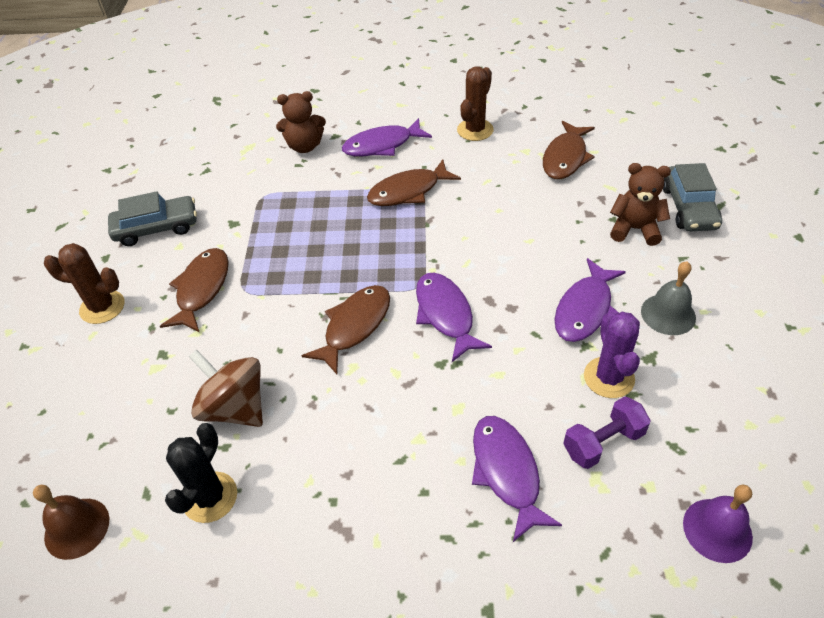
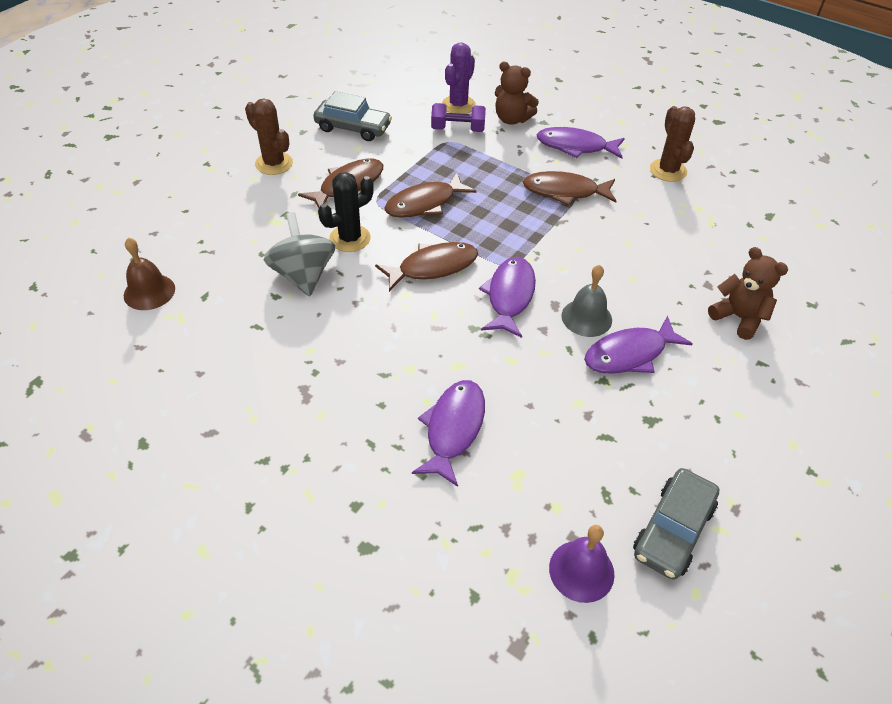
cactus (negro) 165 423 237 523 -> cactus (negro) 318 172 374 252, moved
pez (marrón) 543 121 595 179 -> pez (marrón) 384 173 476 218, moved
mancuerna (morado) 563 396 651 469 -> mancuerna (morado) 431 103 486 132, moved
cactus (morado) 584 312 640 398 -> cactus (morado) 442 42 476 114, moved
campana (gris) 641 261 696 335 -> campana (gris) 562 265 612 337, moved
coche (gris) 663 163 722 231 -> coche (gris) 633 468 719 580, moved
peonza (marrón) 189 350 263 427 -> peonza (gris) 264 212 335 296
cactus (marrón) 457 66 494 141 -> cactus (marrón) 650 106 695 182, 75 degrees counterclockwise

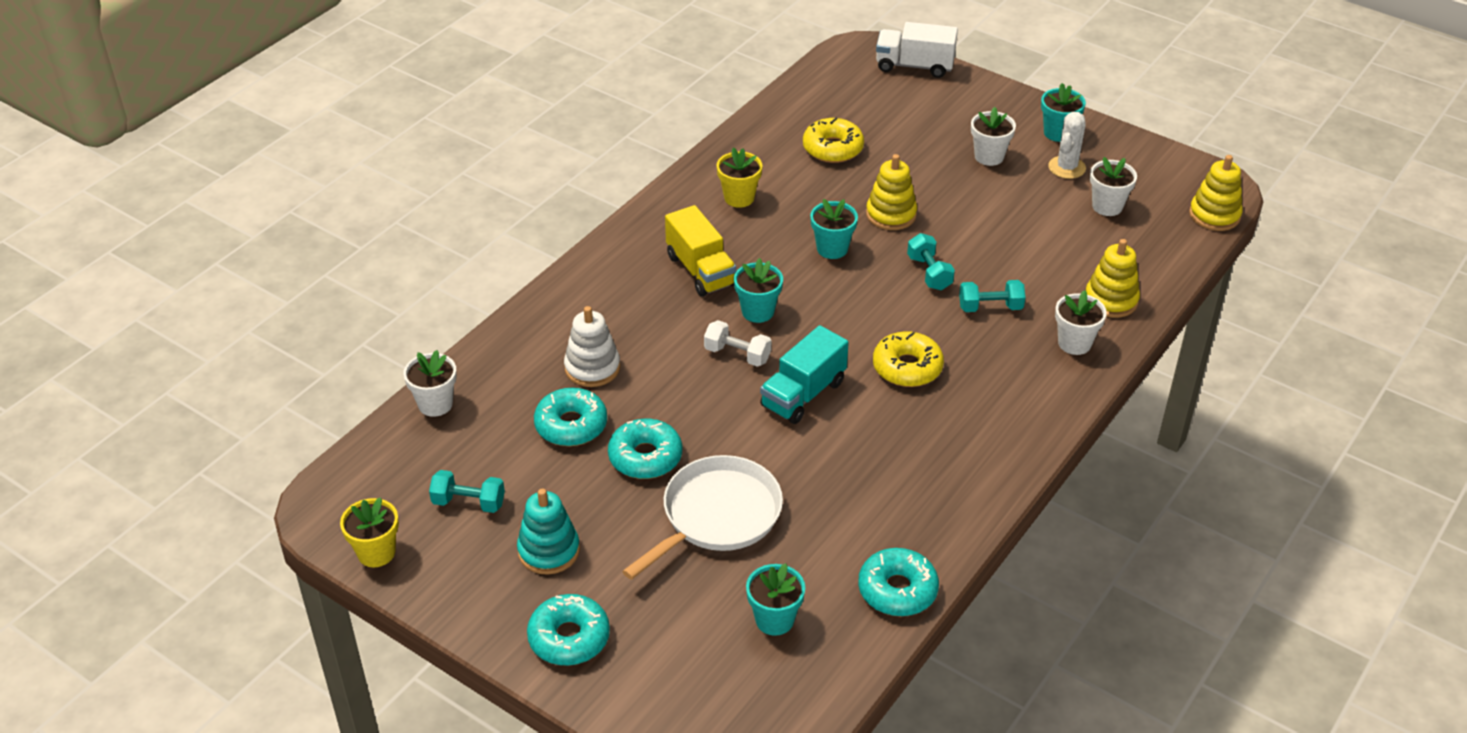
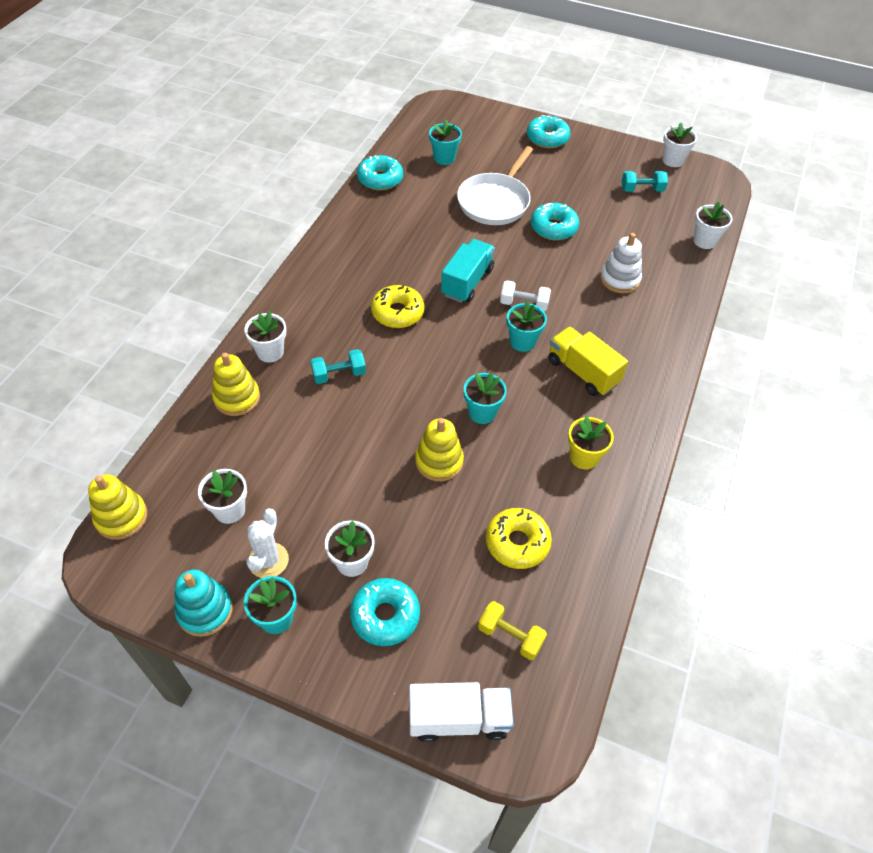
mancuerna (turquesa) 907 233 955 290 -> none
none -> mancuerna (amarillo) 478 601 547 660
juguete apilable (turquesa) 517 489 580 575 -> juguete apilable (turquesa) 175 570 233 637, moved
rosquilla (turquesa) 534 388 607 446 -> rosquilla (turquesa) 350 578 420 646, moved
maceta (amarillo) 340 497 399 567 -> maceta (blanco) 663 123 697 167

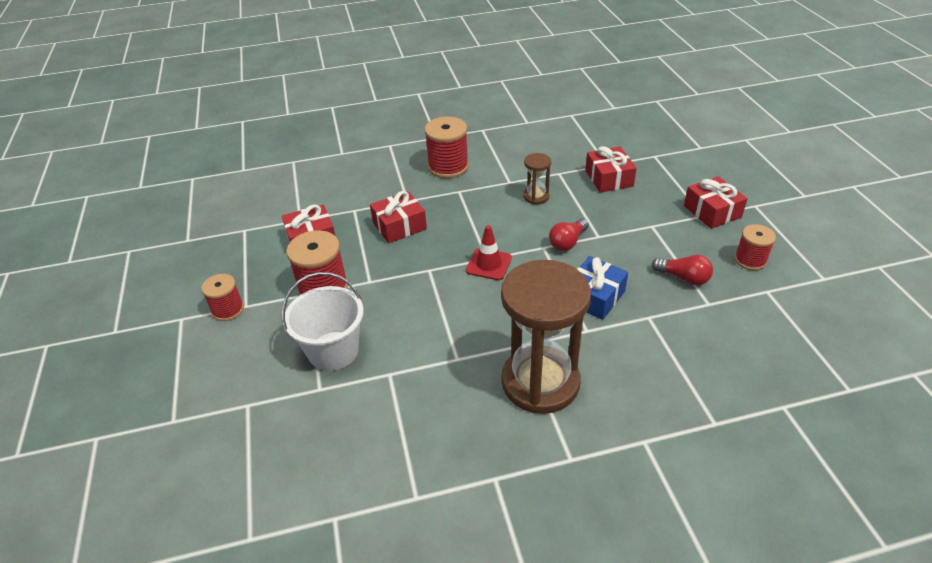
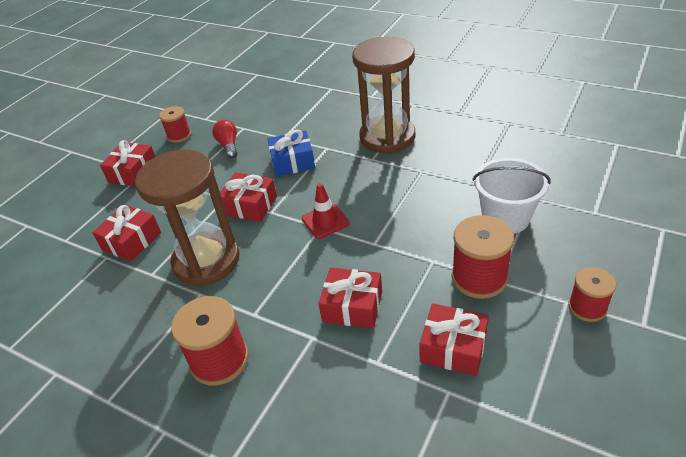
bombilla (rojo) 549 219 589 251 -> regalo (rojo) 220 172 277 222
reloj de arena (marrón) 523 153 551 204 -> reloj de arena (marrón) 135 149 239 286, x2.27

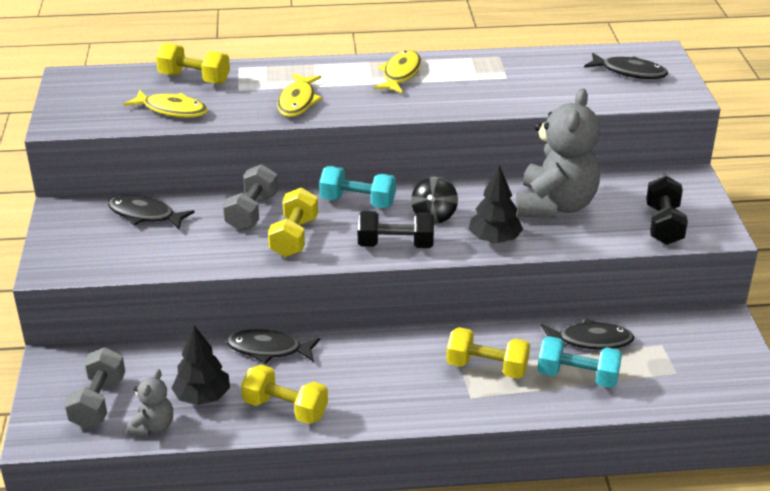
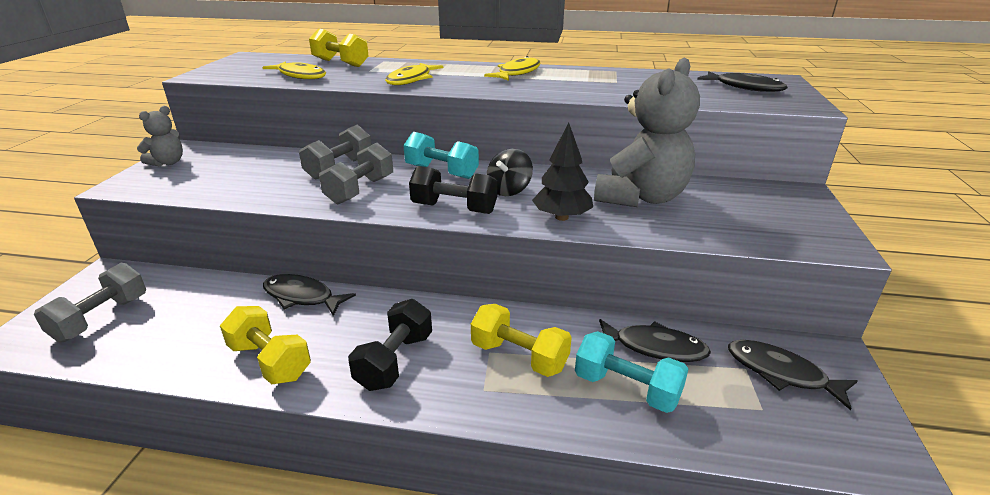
árbol (negro) 172 325 230 405 -> none
pez (negro) 108 195 195 229 -> pez (negro) 728 340 858 410, moved
osito (gris) 127 369 173 436 -> osito (gris) 137 106 183 166, moved
mancuerna (negro) 646 176 688 245 -> mancuerna (negro) 348 299 432 391, moved
mancuerna (amarillo) 268 187 318 257 -> mancuerna (gris) 319 142 393 204

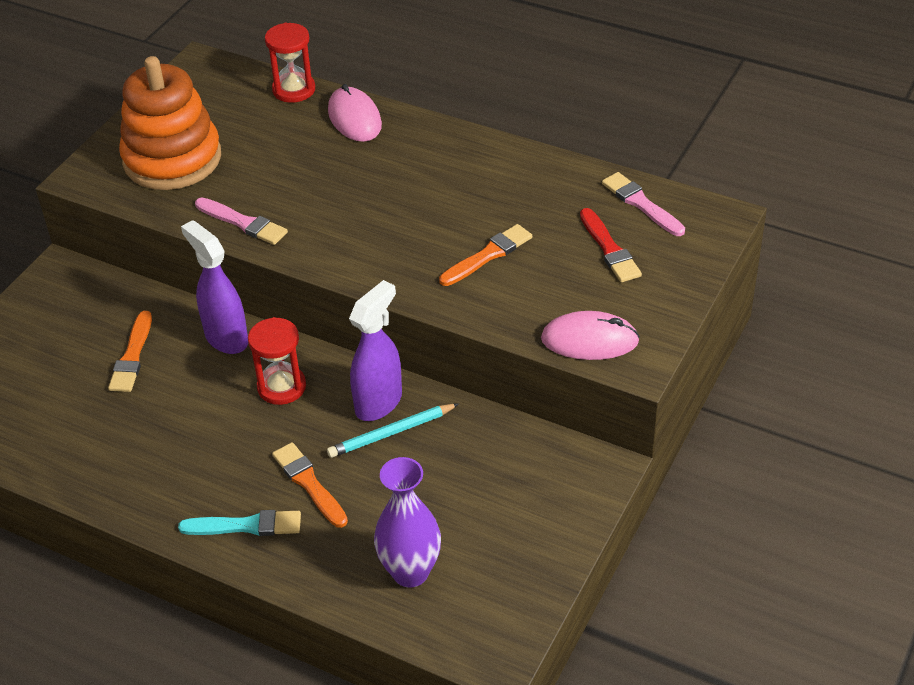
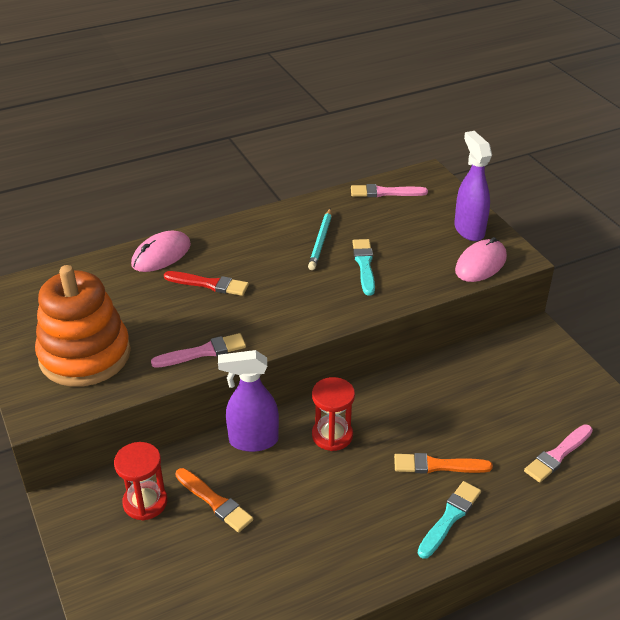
reloj de arena (rojo) 265 23 315 103 -> reloj de arena (rojo) 114 442 167 520, moved
lápiz (turquesa) 327 403 459 458 -> lápiz (turquesa) 308 208 332 270, moved
pulverizador (morado) 349 280 402 421 -> pulverizador (morado) 454 131 492 241, moved
pincel (rojo) 580 208 642 282 -> pincel (rojo) 164 271 249 296, moved
florero (morado) 374 457 441 588 -> pincel (rosa) 524 424 593 483
pincel (naranja) 439 224 532 286 -> pincel (turquesa) 352 239 375 295
ratón (rosa) 328 84 382 142 -> ratón (rosa) 131 230 191 272, 60 degrees counterclockwise

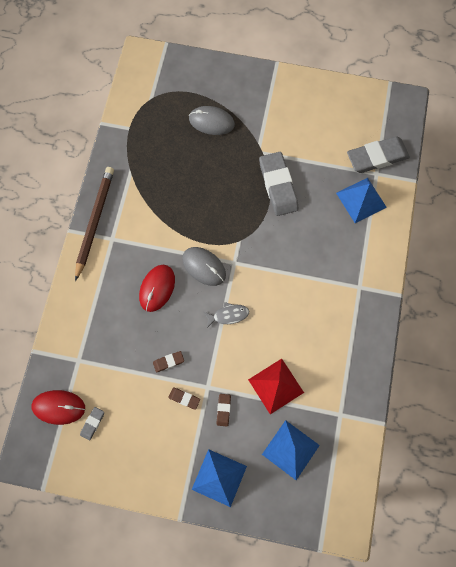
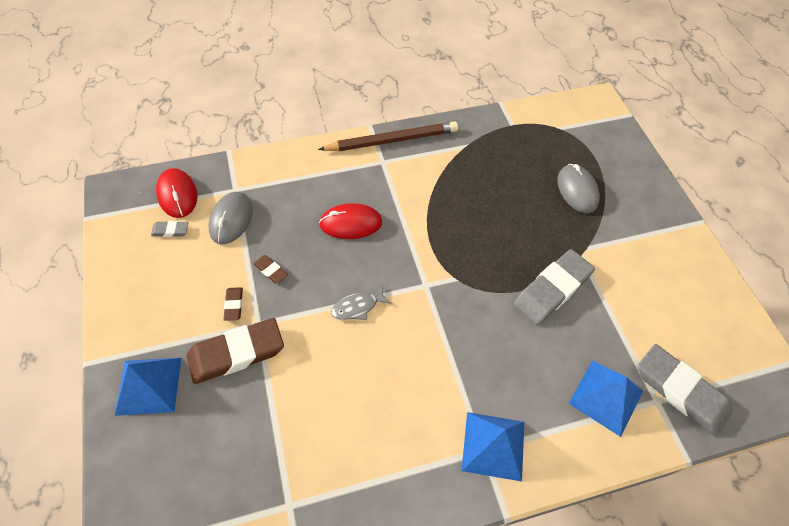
pirámide (rojo) 248 359 304 414 -> none
ratón (gris) 182 247 226 286 -> ratón (gris) 208 192 253 244, moved
pirámide (azul) 262 420 320 480 -> pirámide (azul) 462 412 524 482, moved
pez (gris) 204 302 249 328 -> pez (gris) 331 286 391 320, 105 degrees clockwise
goma de borrar (marrón) 216 394 231 426 -> goma de borrar (marrón) 187 318 284 384, x2.24

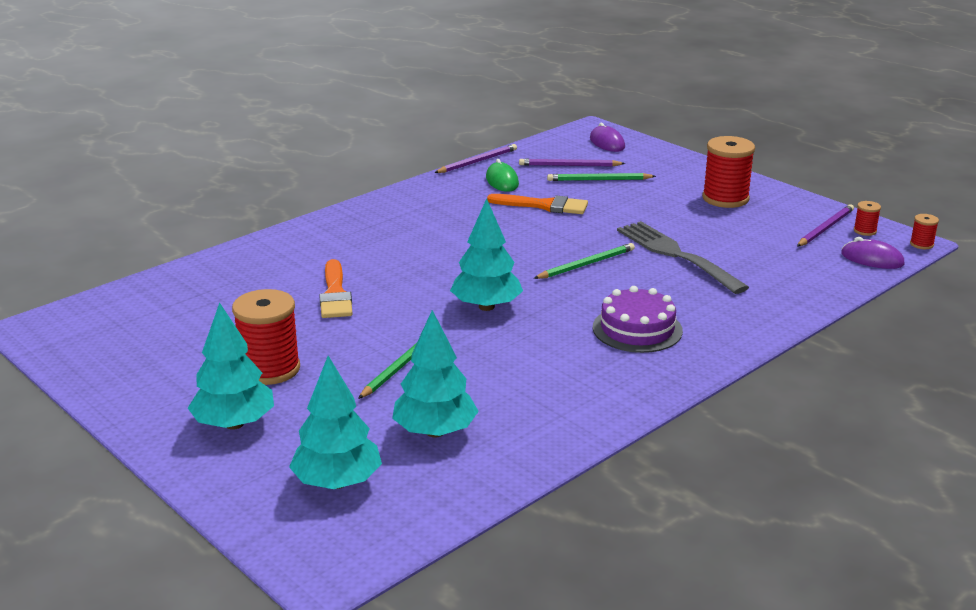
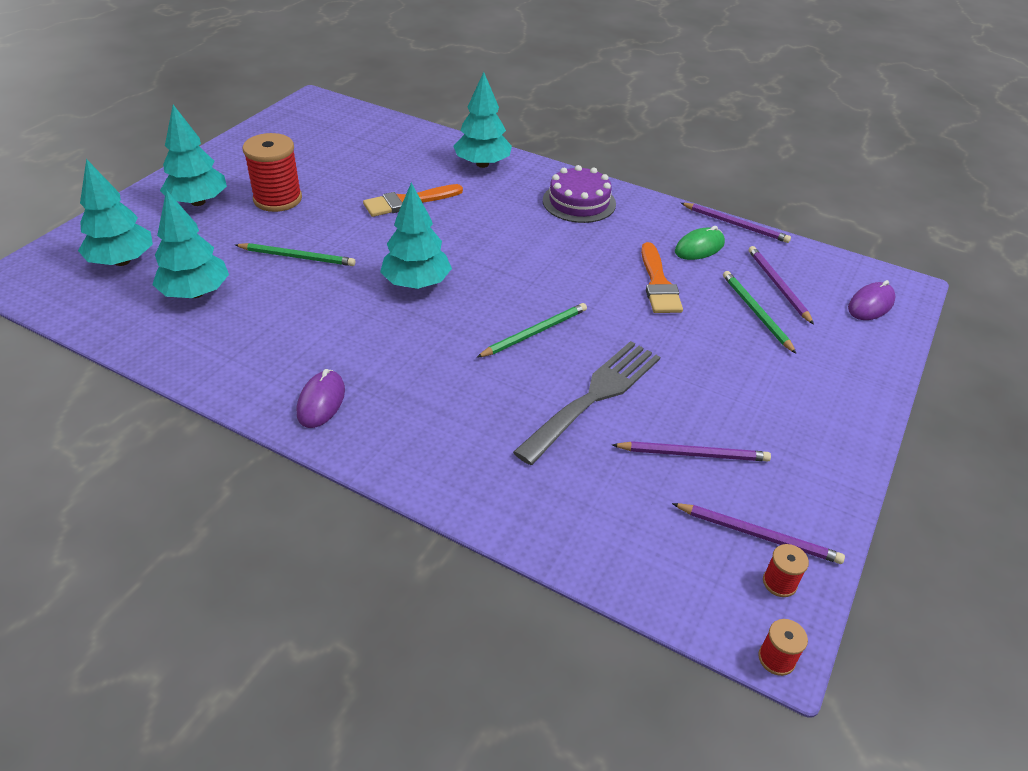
carrete (rojo) 702 136 755 208 -> none
none -> árbol (turquesa) 453 72 512 168
none -> lápiz (morado) 612 441 771 461
tarta (morado) 593 286 683 353 -> tarta (morado) 543 165 616 223, moved
ratón (morado) 841 237 905 269 -> ratón (morado) 297 369 345 428, moved
lápiz (verde) 534 243 635 279 -> lápiz (verde) 476 303 587 358, 75 degrees counterclockwise

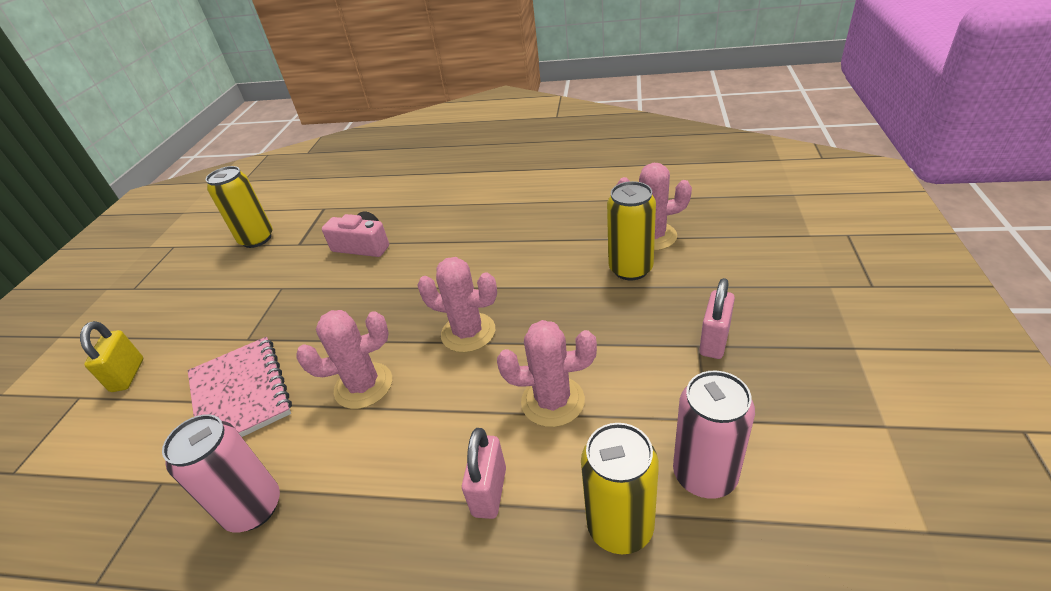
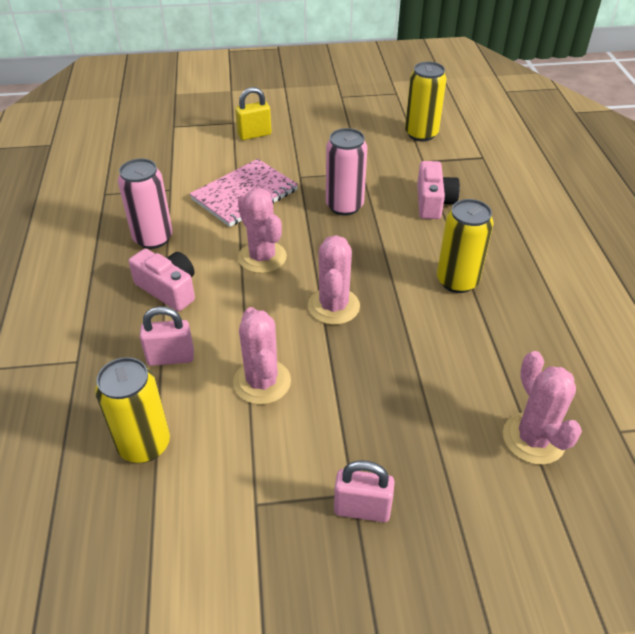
none -> cámara (rosa) 129 249 195 311
lata (amarillo) 607 181 656 280 -> lata (amarillo) 437 199 494 293, moved
lata (rosa) 673 370 755 499 -> lata (rosa) 326 128 367 215, moved

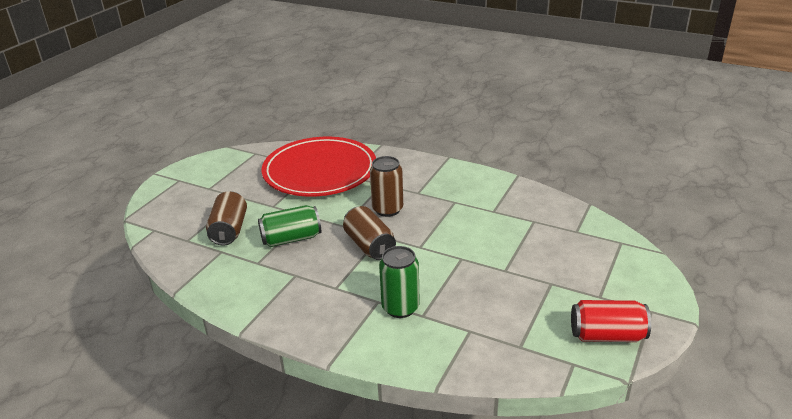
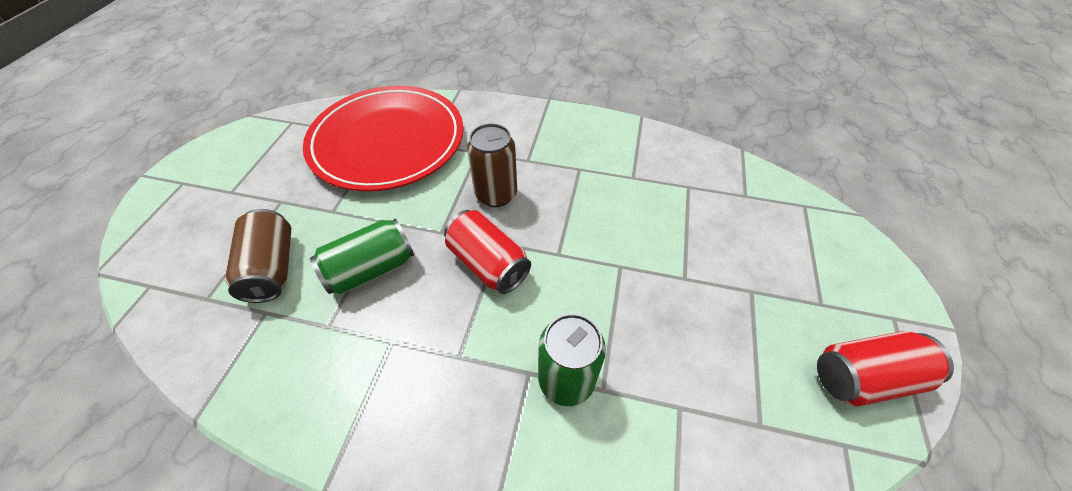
lata (marrón) 343 206 396 260 -> lata (rojo) 444 210 531 294

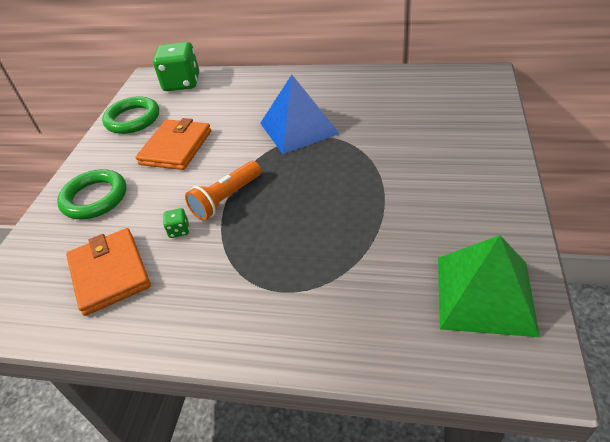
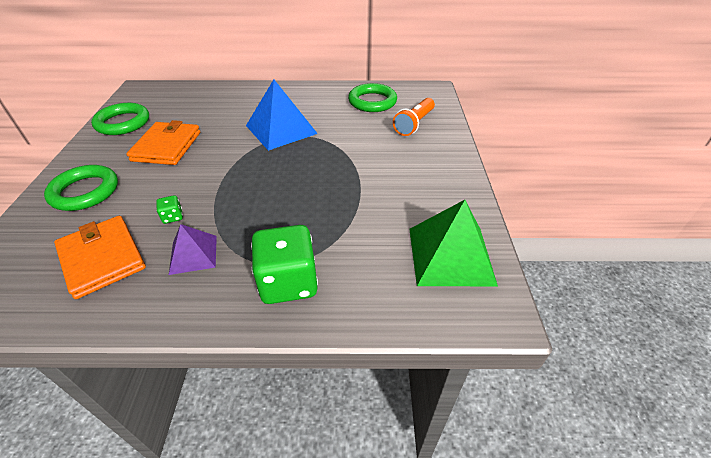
none -> pirámide (morado) 169 224 217 275
none -> anillo (verde) 348 83 397 112
dado (verde) 153 42 199 91 -> dado (verde) 251 225 318 304, moved
lámpara de mano (naranja) 185 161 261 220 -> lámpara de mano (naranja) 393 98 435 136, moved

